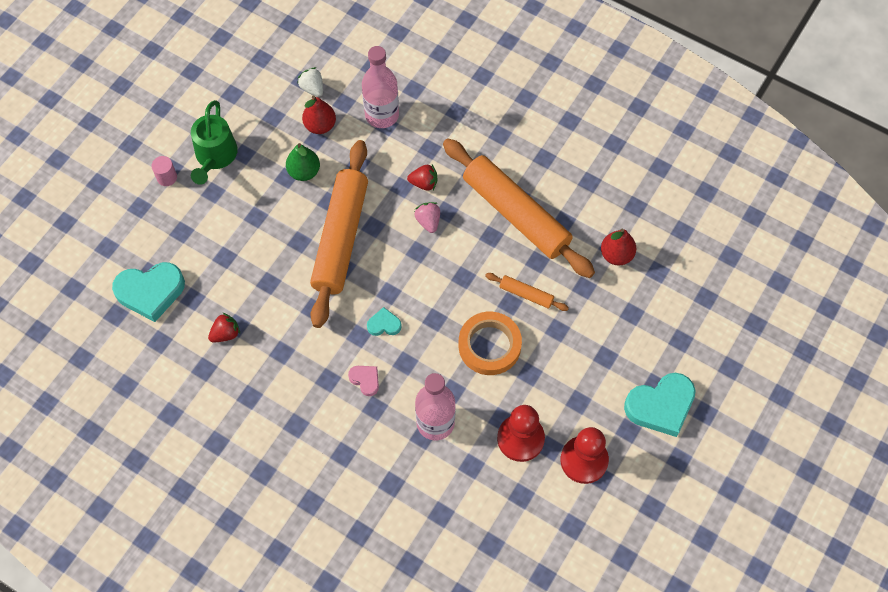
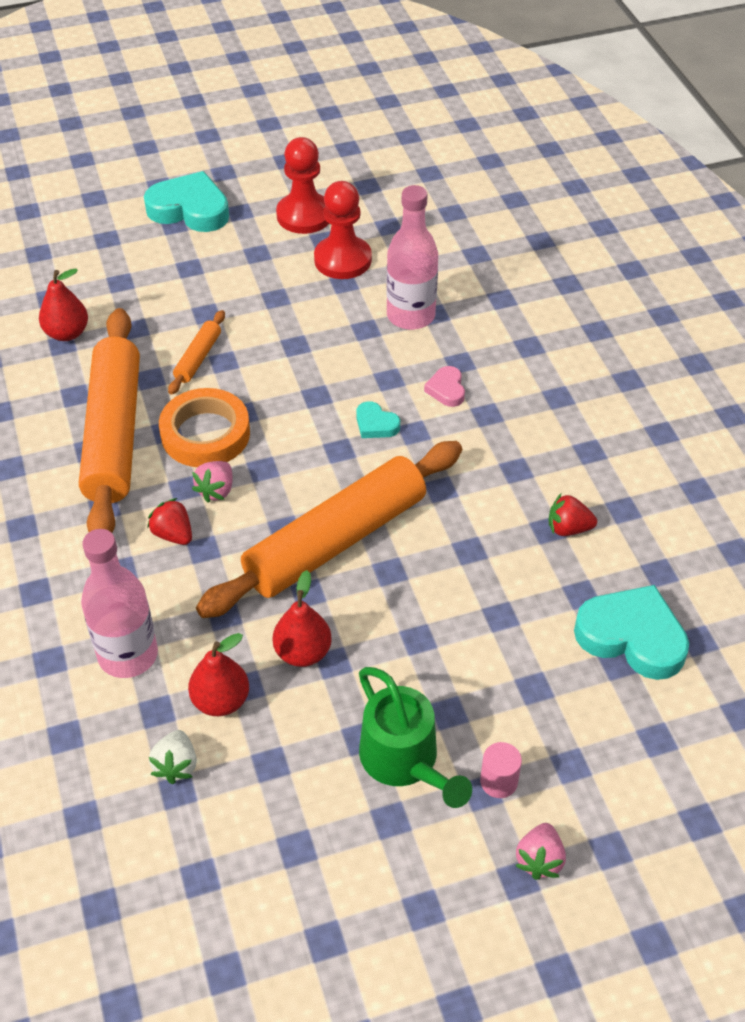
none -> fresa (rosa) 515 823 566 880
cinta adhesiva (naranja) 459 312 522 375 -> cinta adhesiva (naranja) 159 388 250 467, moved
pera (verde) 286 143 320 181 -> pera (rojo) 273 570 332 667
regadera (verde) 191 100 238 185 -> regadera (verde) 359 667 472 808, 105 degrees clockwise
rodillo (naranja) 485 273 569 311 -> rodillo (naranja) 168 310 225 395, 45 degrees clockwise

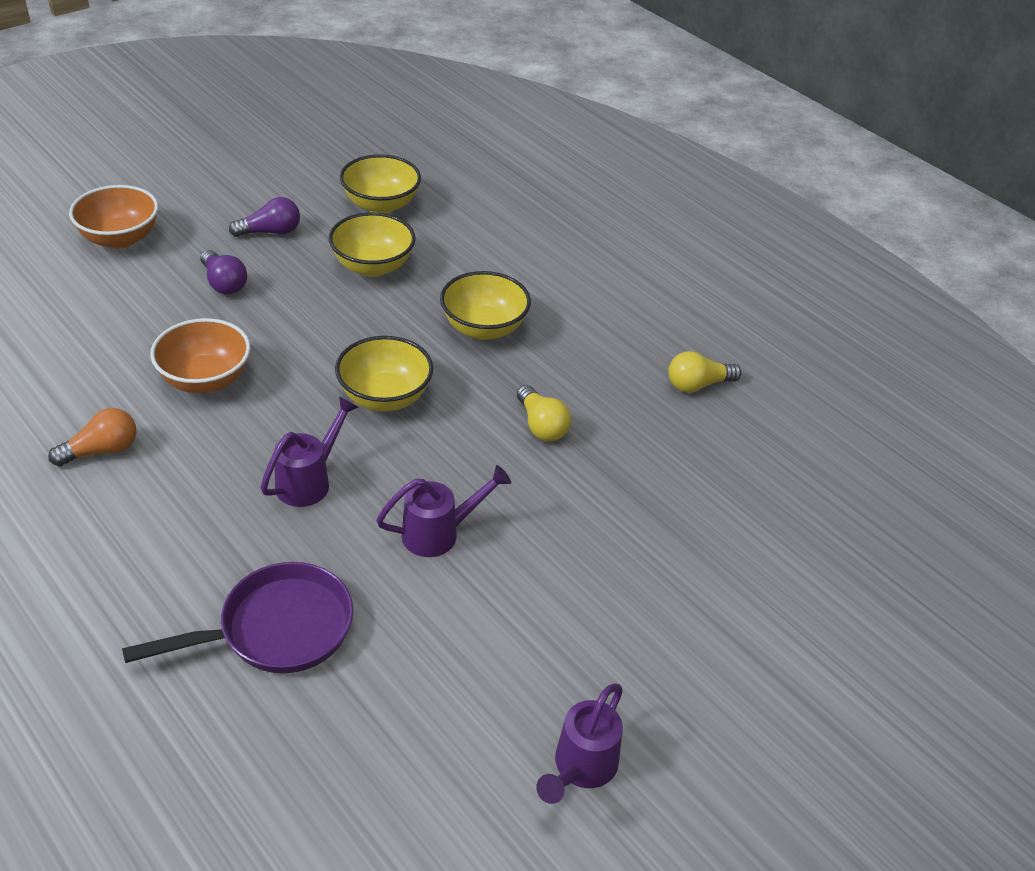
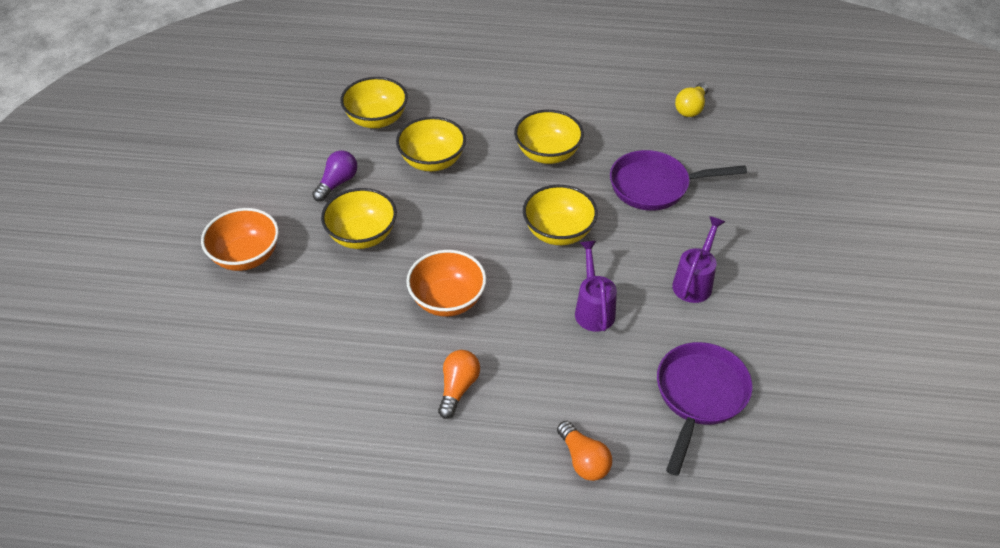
regadera (morado) 536 683 623 804 -> none
none -> bombilla (naranja) 557 421 612 481
bombilla (morado) 200 250 247 294 -> cuenco (amarillo) 321 188 397 249
bombilla (amarillo) 517 385 571 441 -> sartén (morado) 610 150 747 211

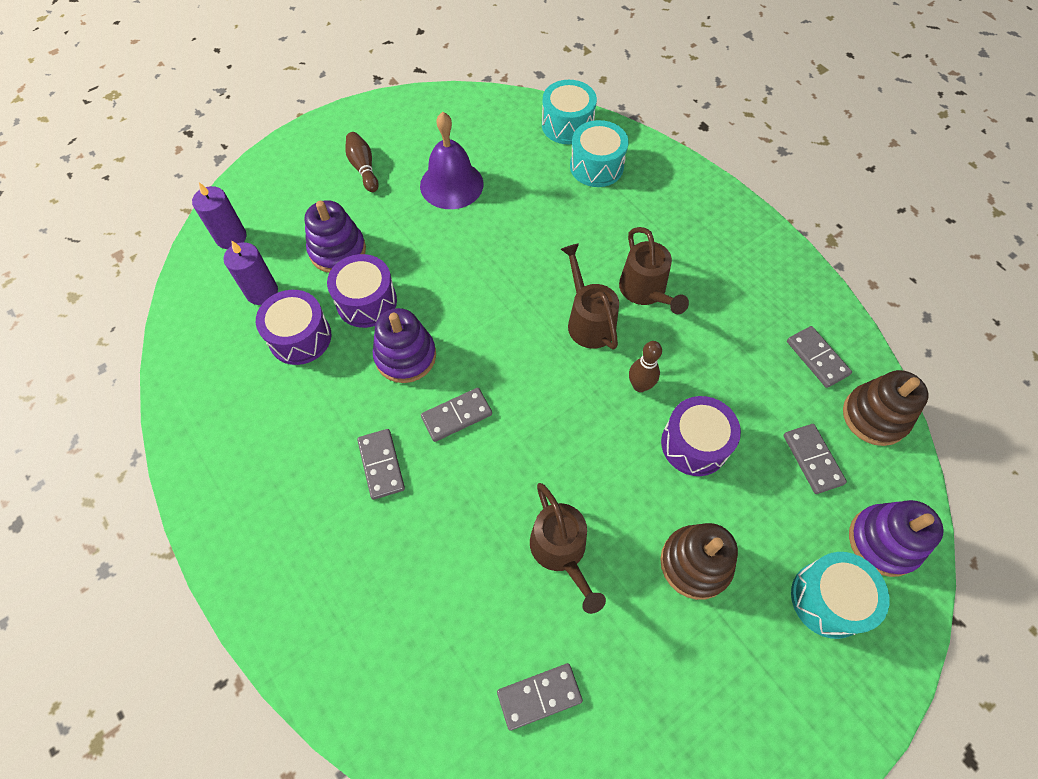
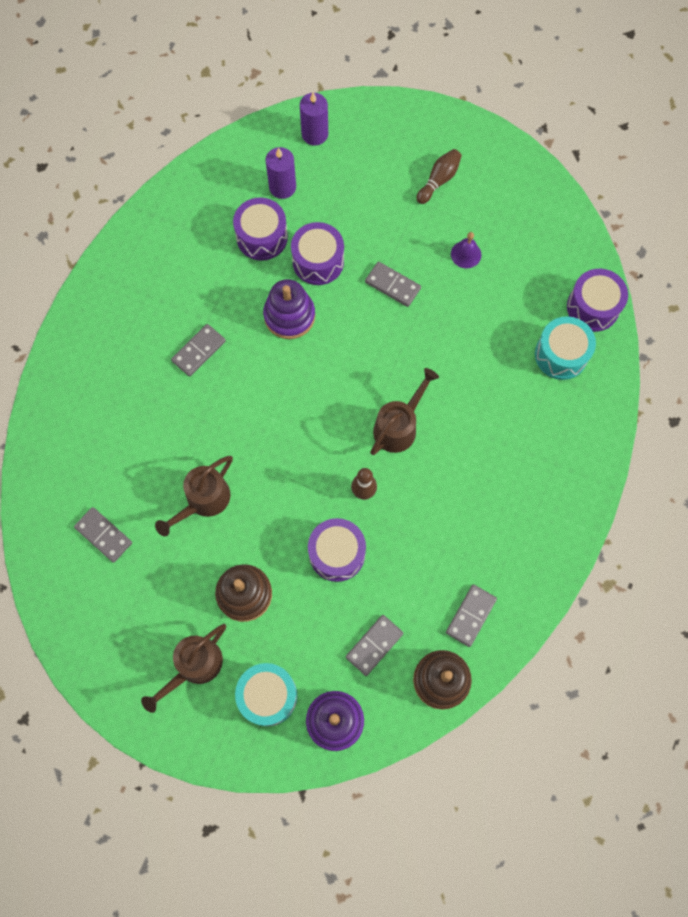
juguete apilable (morado) 305 200 366 273 -> none
ficha de dominó (gris) 421 388 492 442 -> ficha de dominó (gris) 365 262 421 307, moved
regadera (marrón) 619 227 689 314 -> regadera (marrón) 141 624 226 713, moved
tambor (turquesa) 542 80 597 144 -> tambor (morado) 567 269 628 332
campana (morado) 420 112 484 209 -> campana (morado) 451 232 481 268, x0.51

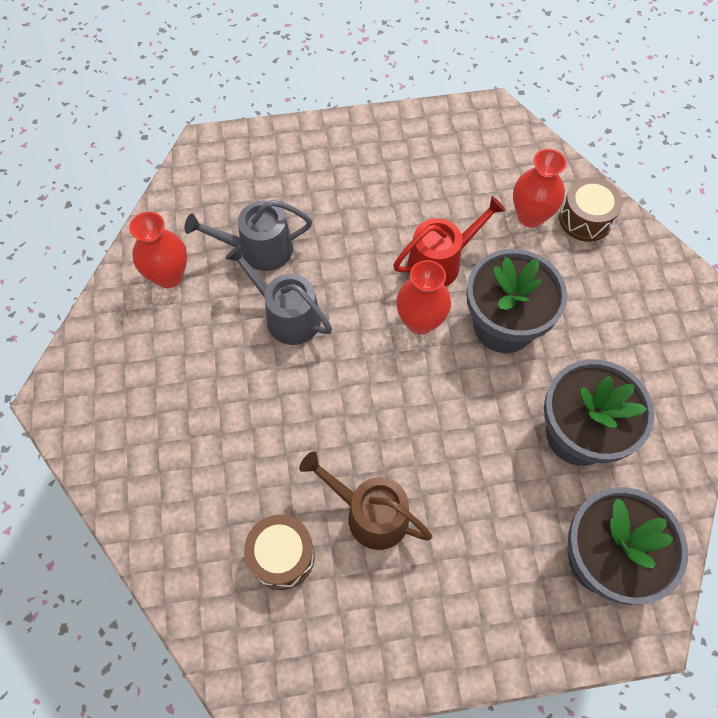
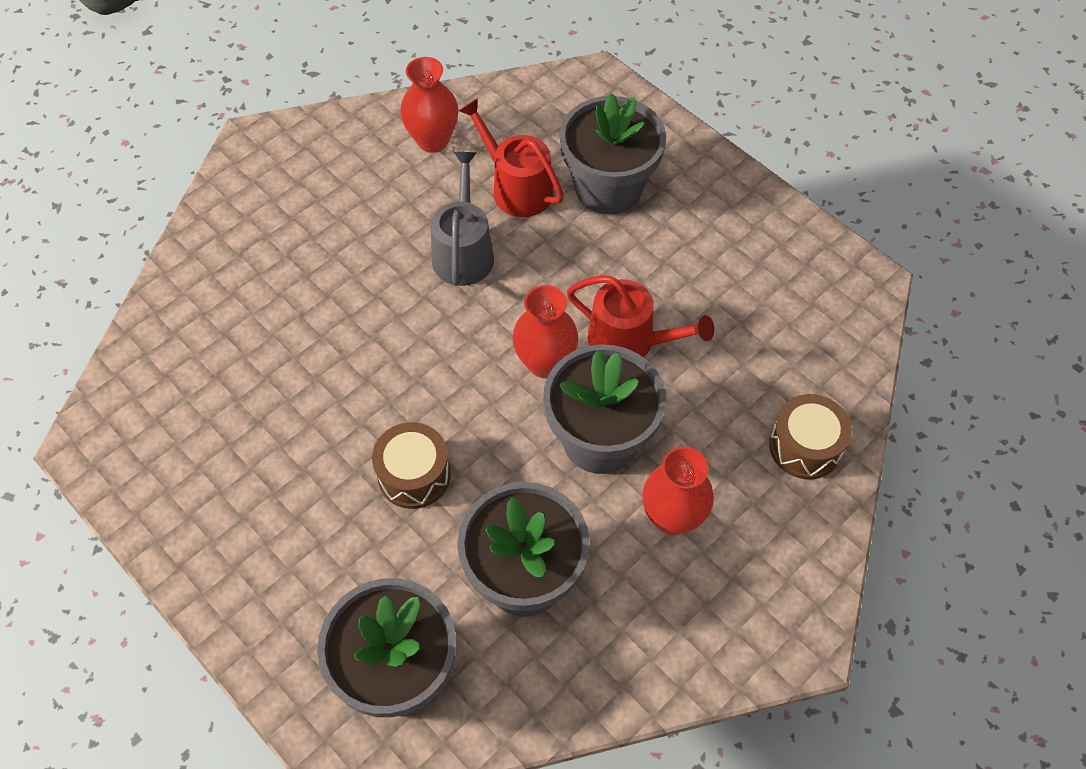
regadera (marrón) 299 451 432 550 -> none
none -> maceta (gris) 559 93 666 215
tambor (marrón) 244 515 315 590 -> tambor (marrón) 372 422 451 509, moved
florero (rojo) 513 149 567 228 -> florero (rojo) 642 447 714 536, moved
regadera (gris) 185 200 312 271 -> regadera (rojo) 459 98 564 217

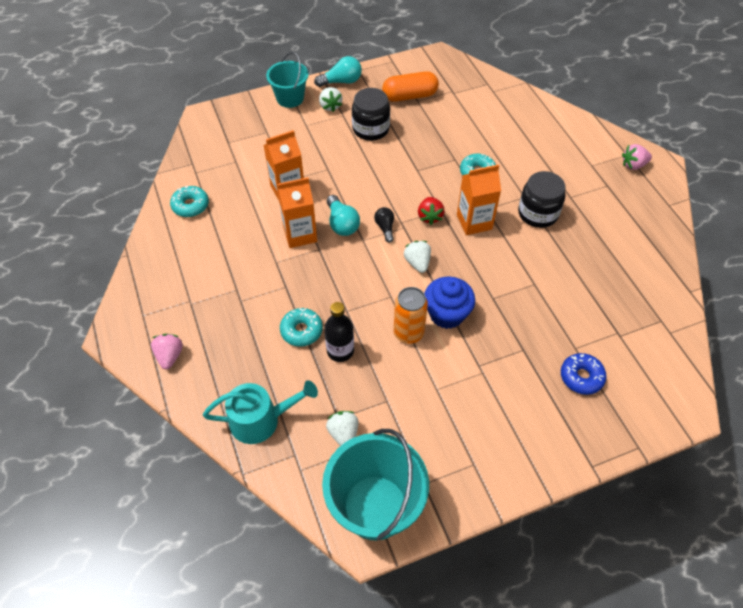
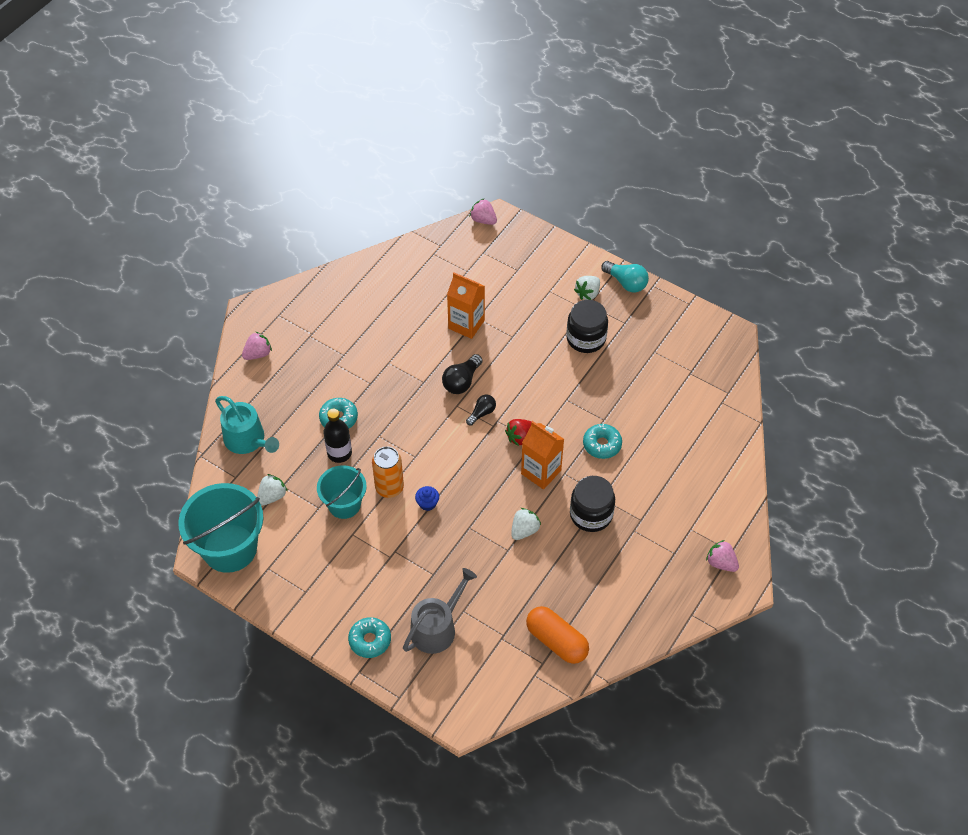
cartón de leche (naranja) 277 177 317 248 -> none
none -> fresa (rosa) 470 198 497 225
rosquilla (turquesa) 170 186 209 217 -> rosquilla (turquesa) 348 617 391 658, moved
balde (turquesa) 266 52 309 108 -> balde (turquesa) 317 465 367 519, moved
cápsula (naranja) 382 71 439 102 -> cápsula (naranja) 526 606 589 664, moved
fresa (blanco) 404 241 431 273 -> fresa (blanco) 511 508 541 540, moved
rosquilla (azul) 561 353 607 395 -> regadera (gris) 403 568 477 654
bombilla (turquesa) 327 195 360 236 -> bombilla (negro) 442 354 483 394
magdalena (azul) 424 276 475 329 -> magdalena (azul) 415 486 439 511, x0.50

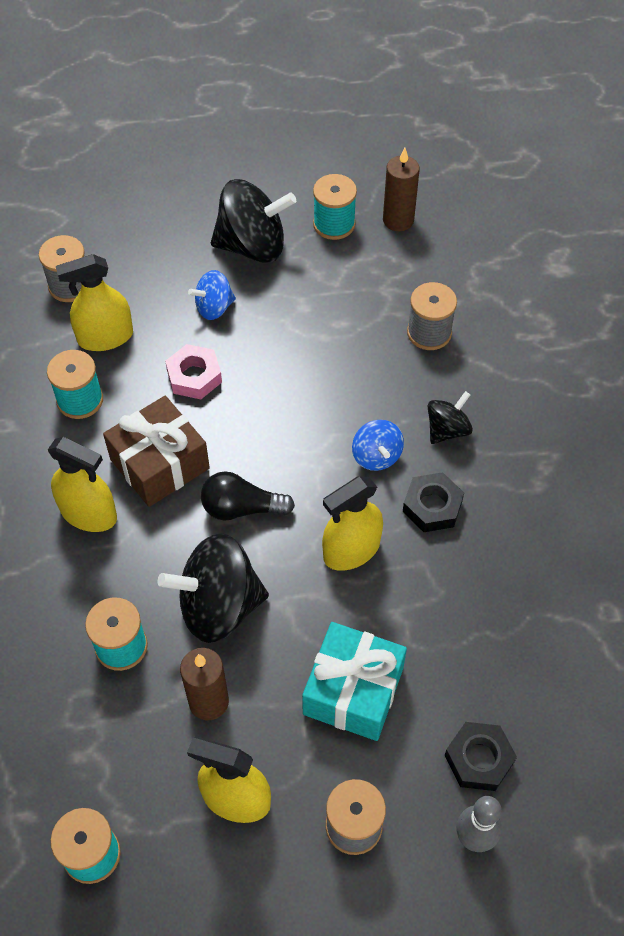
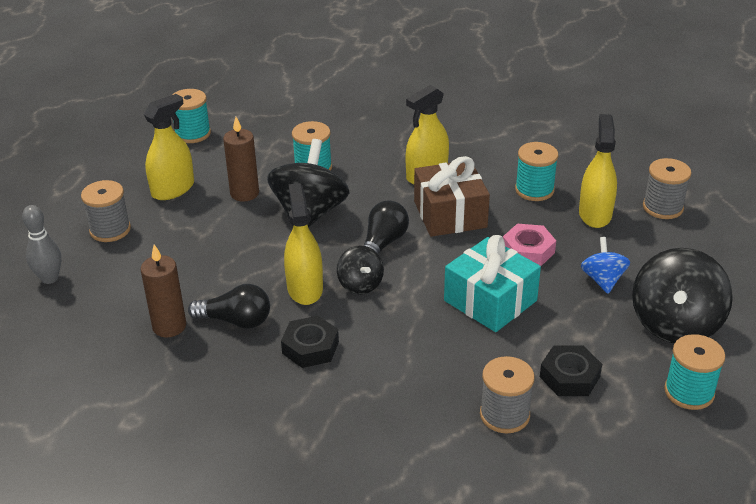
peonza (azul) 352 420 404 471 -> none
none -> bombilla (negro) 188 284 270 329
regalo (turquesa) 302 622 407 741 -> regalo (turquesa) 444 235 541 332, moved
vela (marrón) 383 148 420 231 -> vela (marrón) 140 244 186 337, moved
peonza (negro) 428 391 473 444 -> peonza (negro) 337 245 384 294, moved
tuerca (negro) 445 722 517 791 -> tuerca (negro) 540 346 602 396, moved

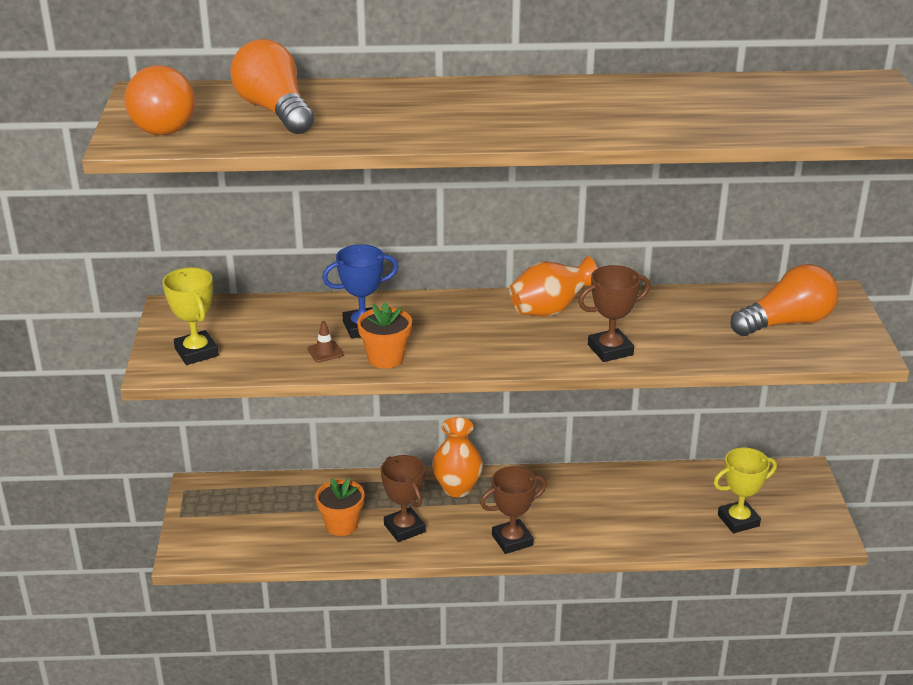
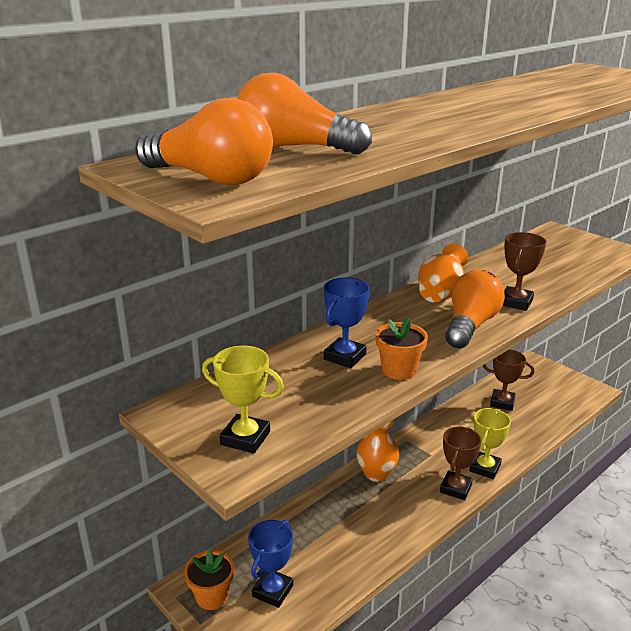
cono de tráfico (marrón) 307 321 343 363 -> none
none -> trofeo (azul) 248 520 293 608
maceta (naranja) 315 478 365 536 -> maceta (naranja) 184 549 234 610, moved
trofeo (marrón) 381 455 425 542 -> trofeo (marrón) 483 349 534 411, moved
trofeo (amarillo) 714 447 777 533 -> trofeo (amarillo) 469 408 511 479, moved
bombilla (naranja) 730 264 838 336 -> bombilla (naranja) 445 270 505 349, moved

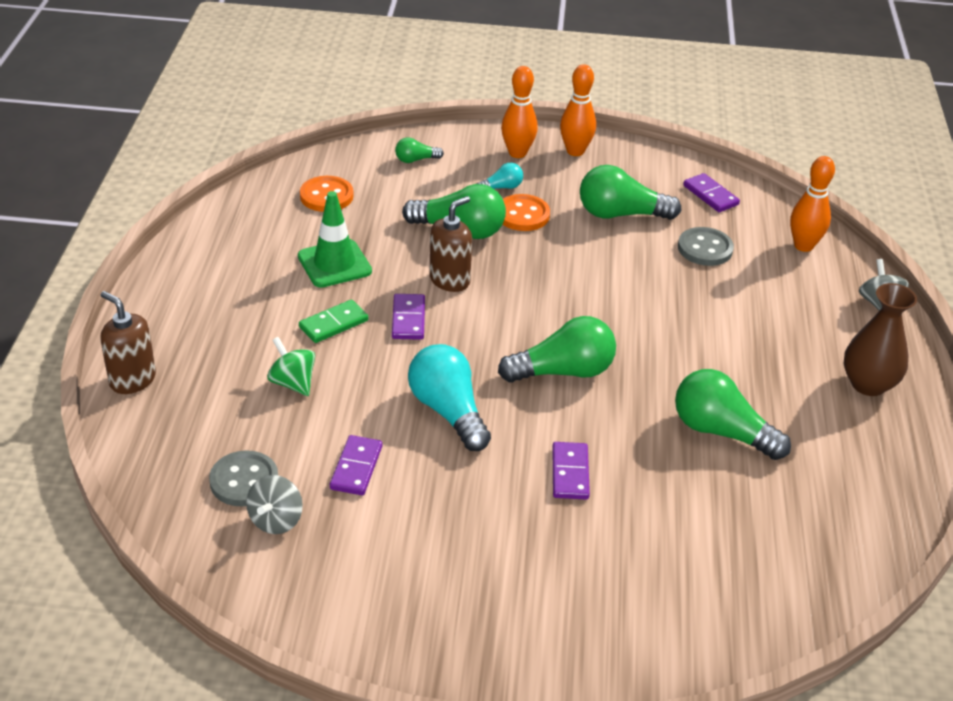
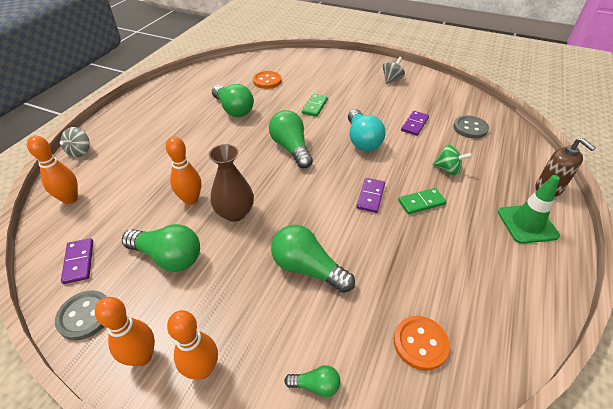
dispensador de jabón (marrón) 429 196 472 292 -> none
bombilla (turquesa) 476 163 523 189 -> none
none -> bolo (naranja) 166 136 201 205
peonza (gris) 246 475 303 534 -> peonza (gris) 383 57 405 84, moved
cono de tráfico (verde) 298 191 372 288 -> cono de tráfico (verde) 498 175 560 244, moved
botón (naranja) 503 194 550 231 -> botón (naranja) 253 71 282 89, moved
botón (gris) 678 227 734 266 -> botón (gris) 55 290 107 340, moved
florero (marrón) 843 283 917 396 -> florero (marrón) 209 144 254 222, moved
ficha de dominó (morado) 552 442 590 500 -> ficha de dominó (verde) 302 94 328 117
peonza (verde) 267 337 315 396 -> peonza (verde) 433 144 472 175, 45 degrees counterclockwise
bombilla (verde) 498 316 616 383 -> bombilla (verde) 269 110 313 168, 60 degrees clockwise

